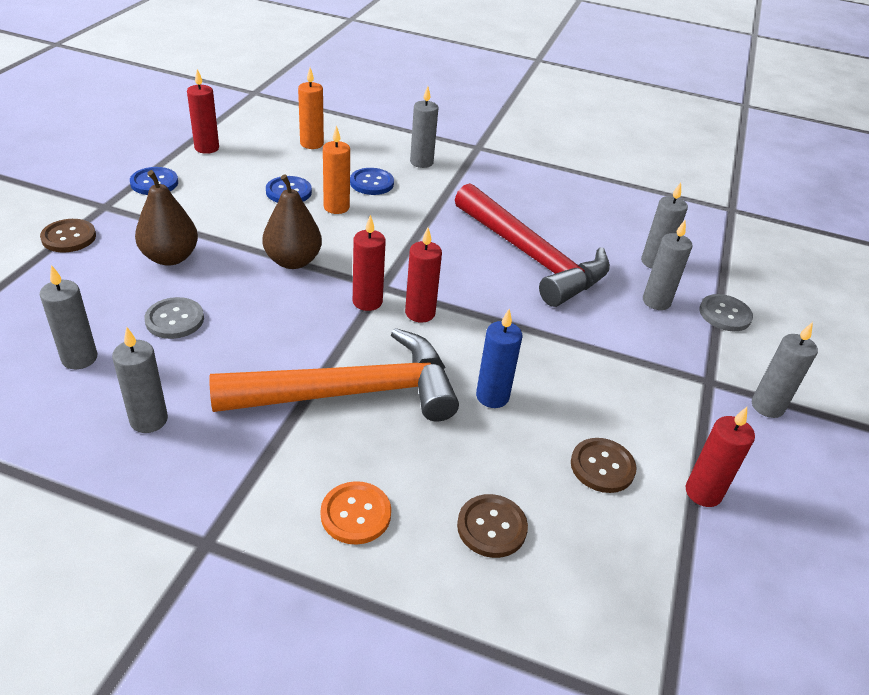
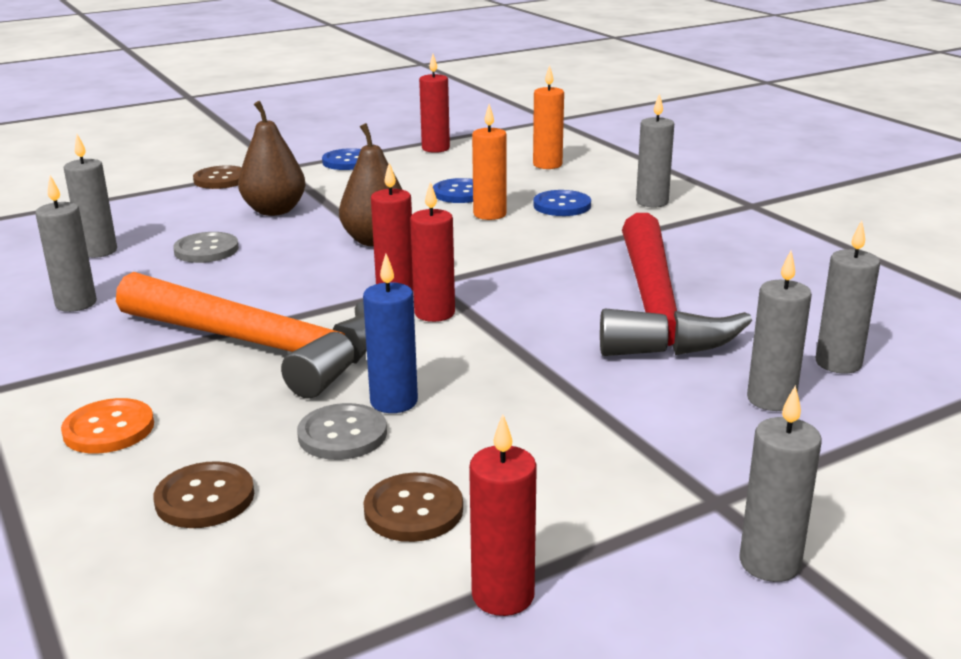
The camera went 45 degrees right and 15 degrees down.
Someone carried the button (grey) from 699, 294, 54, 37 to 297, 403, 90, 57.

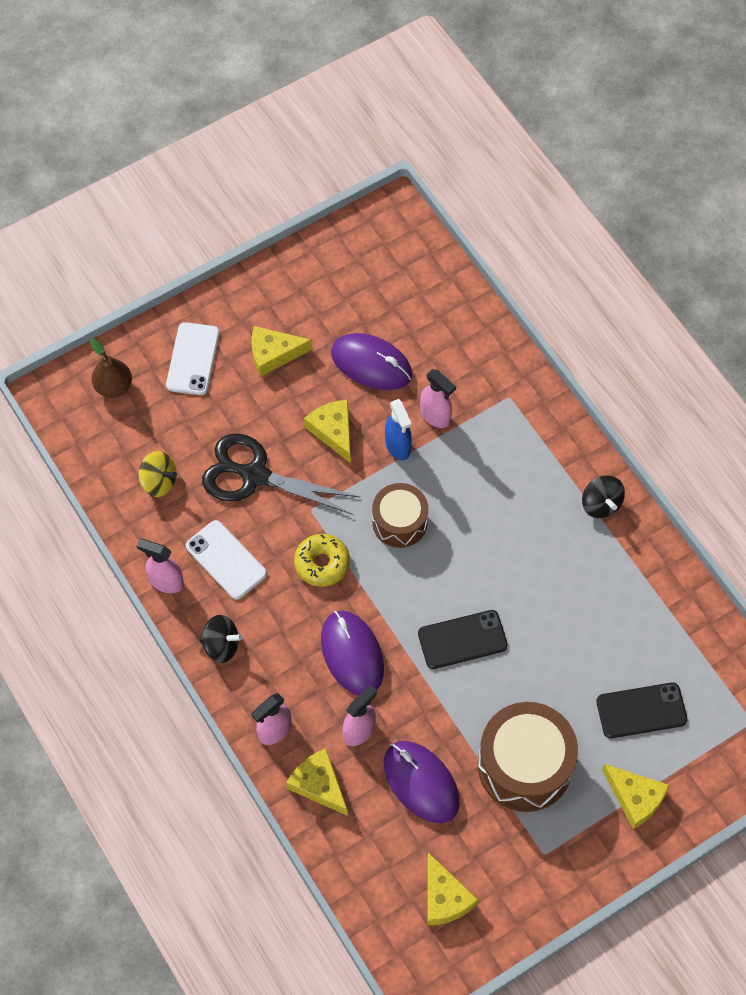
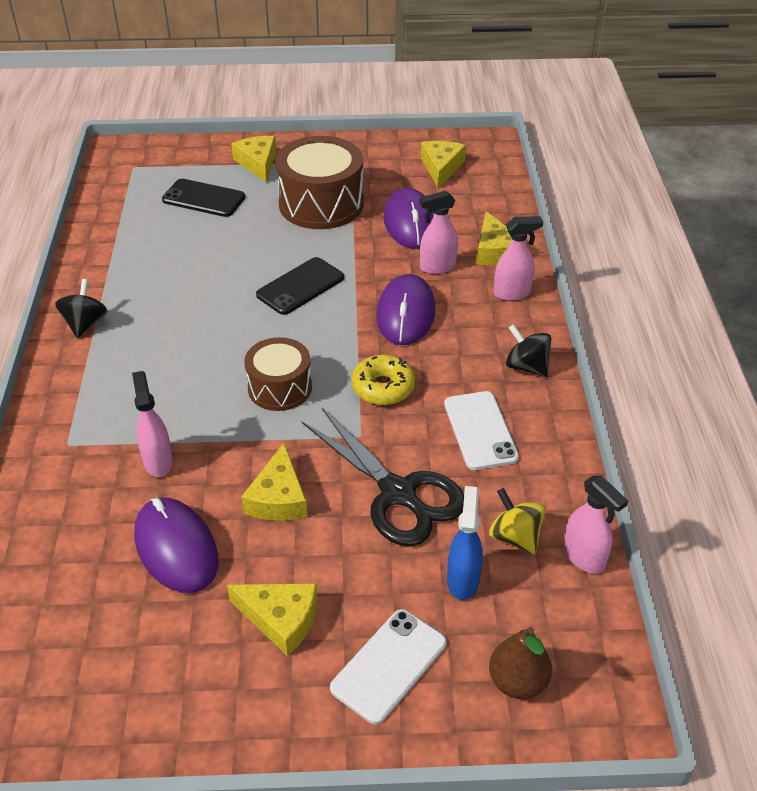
The camera went 150 degrees left and 20 degrees down.
Someone rotated the phone (black) at 418, 610, 90, 59 by 60 degrees counterclockwise.
Someone carried the spray bottle (blue) from 385, 399, 27, 61 to 447, 486, 36, 114.
Someone carried the spray bottle (pink) from 136, 539, 48, 54 to 564, 476, 64, 98.

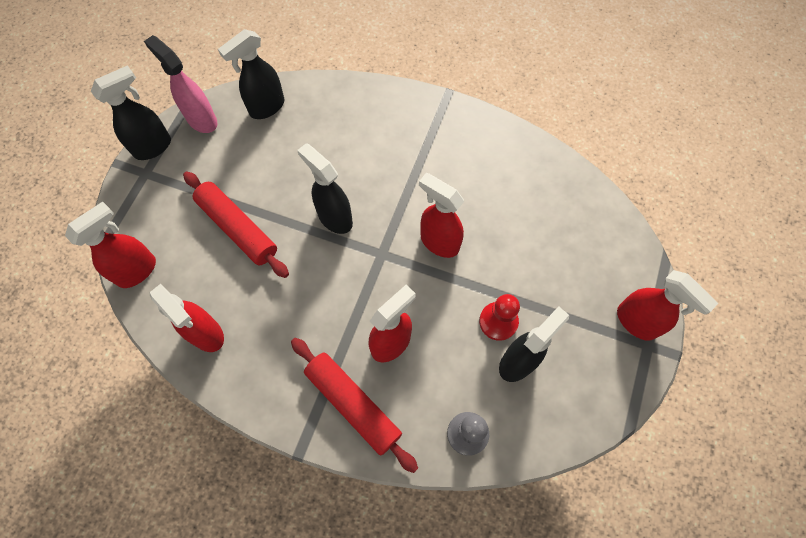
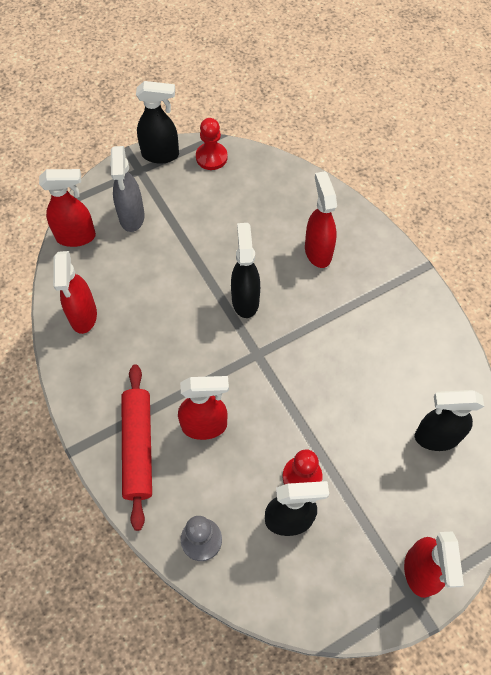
The camera went 40 degrees right and 5 degrees down.
Someone put down the spray bottle (grey) at 110, 146, 35, 86.
Someone swapped the spray bottle (pink) at 144, 35, 73, 98 for the pawn (red) at 196, 118, 32, 52.
Someone carried the spray bottle (red) from 419, 173, 45, 85 to 305, 171, 32, 97.
Someone carried the spray bottle (black) from 218, 29, 66, 90 to 415, 390, 69, 61.
Someone took away the rolling pin (red) at 183, 172, 106, 106.

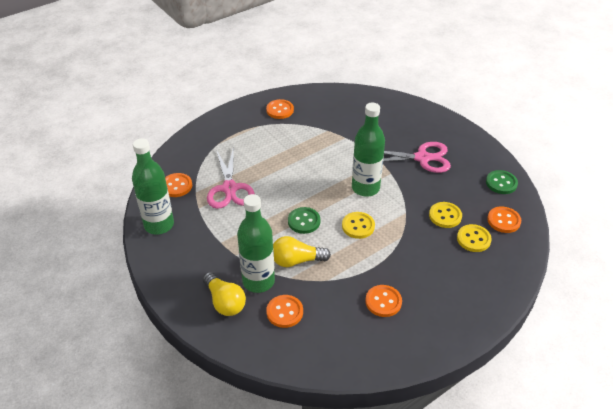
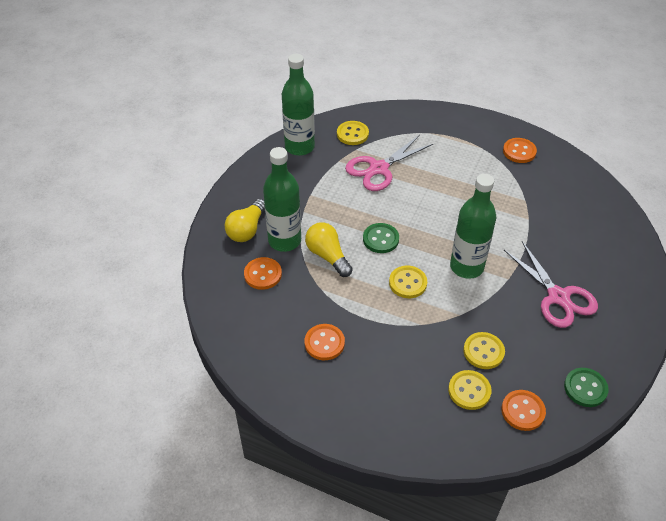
The camera went 60 degrees right and 5 degrees up.
Someone repainted the button (orange) at 165, 173, 27, 24, which became the button (yellow) at 337, 121, 32, 24.

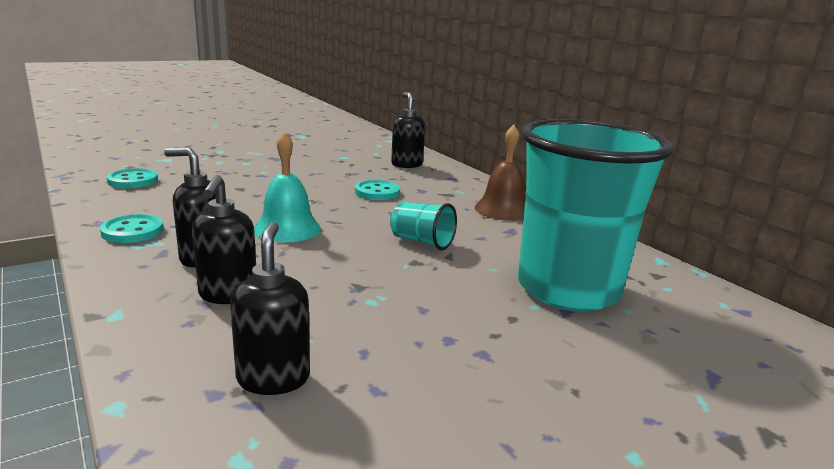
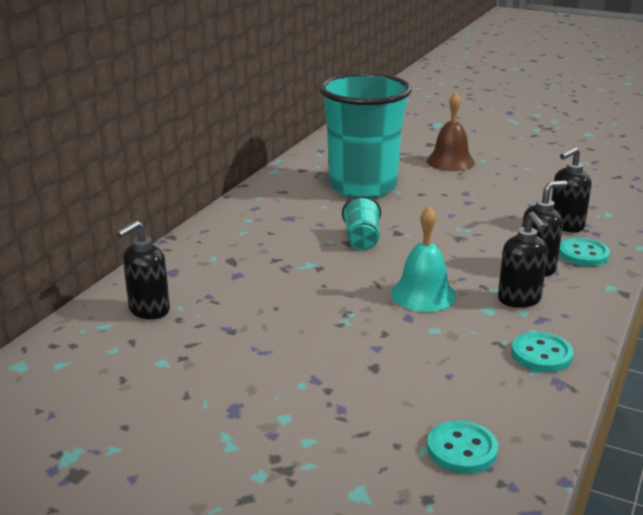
The camera went 120 degrees left and 5 degrees up.
Someone carried the bell (brown) from 475, 125, 51, 96 to 427, 92, 48, 79.
Someone carried the button (turquoise) from 355, 180, 45, 20 to 559, 238, 51, 28.

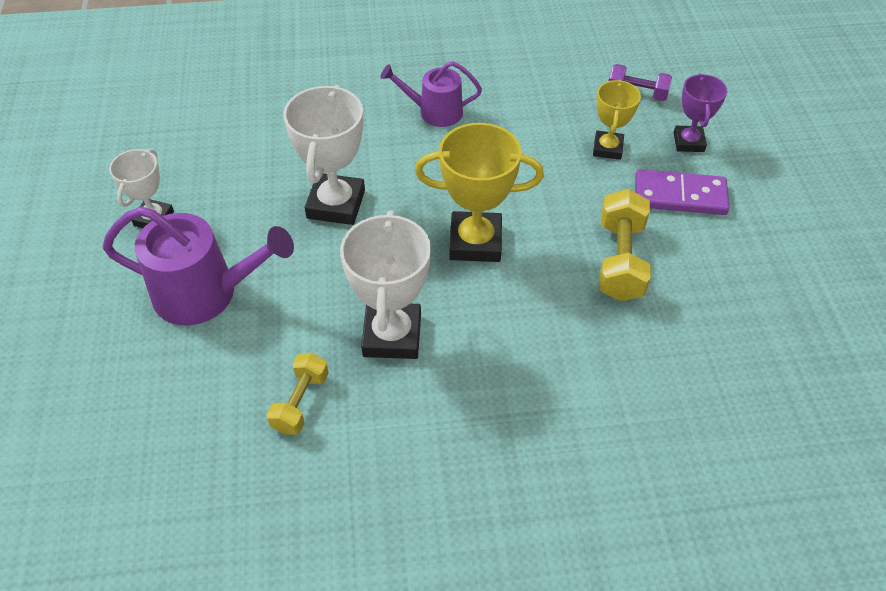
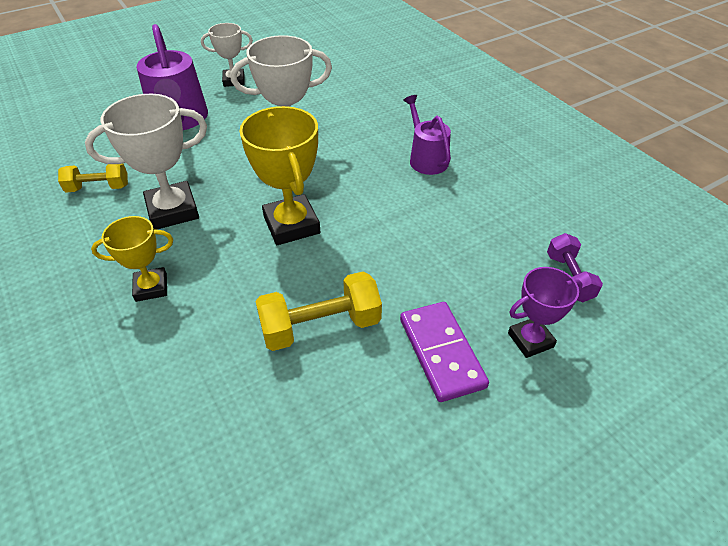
The camera went 65 degrees right and 5 degrees down.
Someone carried the trophy (yellow) from 593, 80, 48, 80 to 91, 216, 82, 86.

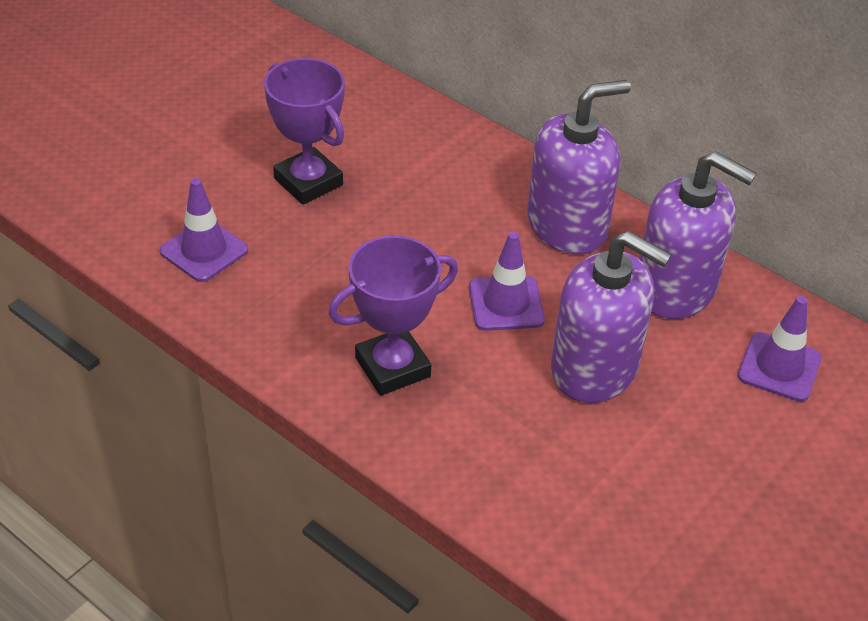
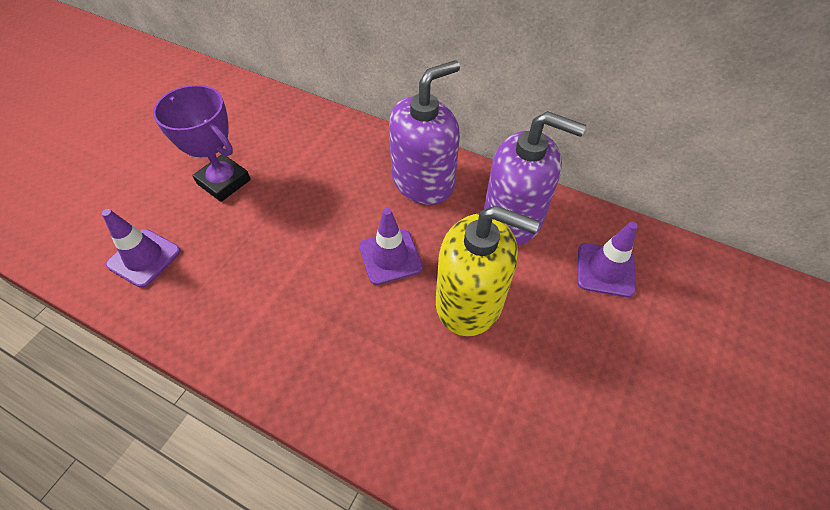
The camera went 10 degrees left and 10 degrees up.
Someone repainted the soap dispenser (purple) at 551, 231, 121, 172, which became the soap dispenser (yellow) at 436, 205, 104, 131.
Someone took away the trophy (purple) at 328, 236, 130, 160.

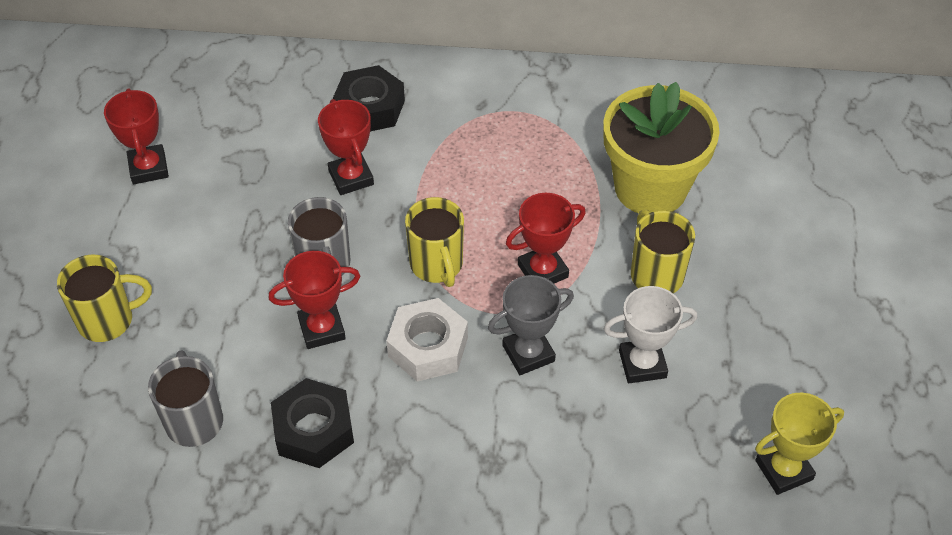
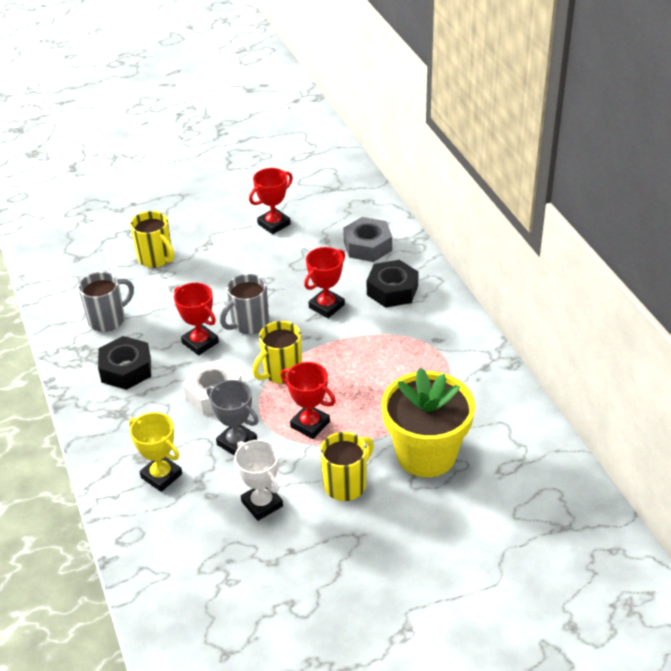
The camera went 65 degrees right and 10 degrees down.
Someone carried the trophy (yellow) from 755, 392, 89, 103 to 129, 412, 53, 80.
Someone put down the nut (grey) at 343, 217, 49, 45.

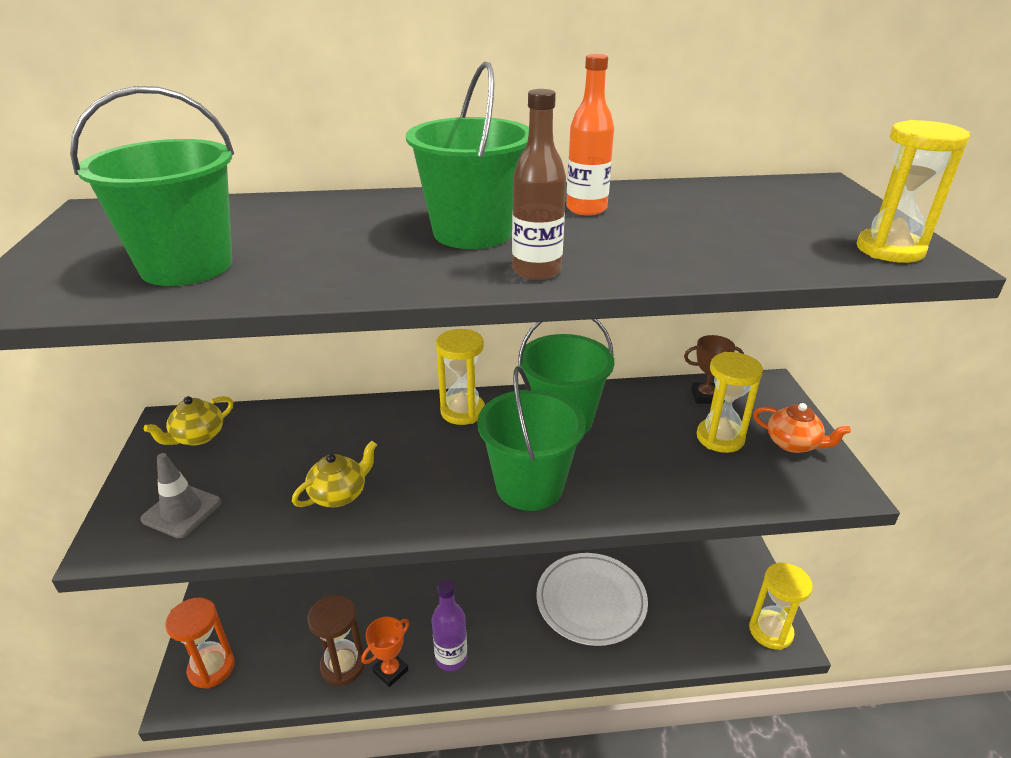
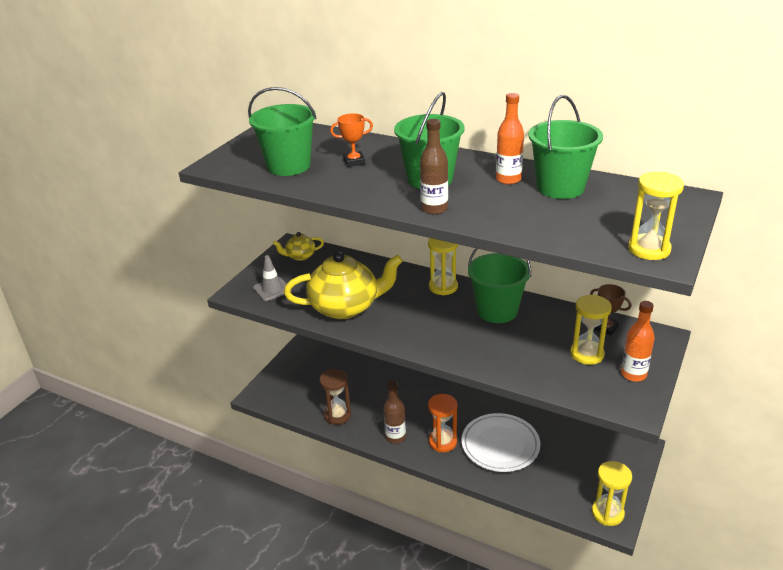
The camera went 35 degrees right and 0 degrees up.
Someone scaled the teapot (yellow) at 292, 441, 85, 66 by 2.11.
Someone carried the trophy (orange) from 361, 617, 49, 70 to 330, 113, 43, 54.
Someone repainted the bottle (purple) at 432, 580, 35, 91, which became the bottle (brown) at 384, 381, 22, 63.
Someone carried the hourglass (orange) from 165, 597, 70, 92 to 428, 394, 29, 58.
Someone carried the bucket (green) from 477, 366, 109, 145 to 528, 95, 75, 104.
Someone swapped the teapot (orange) at 753, 403, 98, 50 for the bottle (orange) at 621, 301, 34, 81.

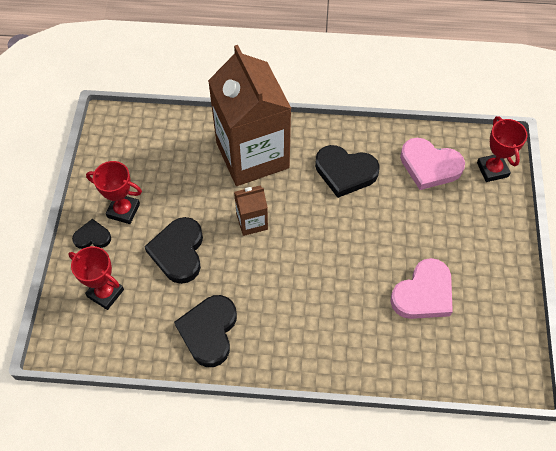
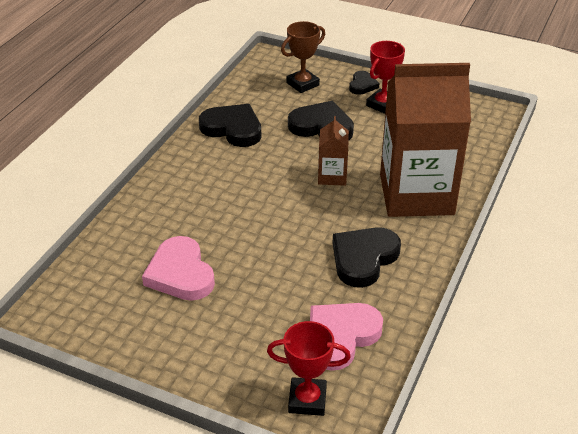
The camera went 110 degrees right and 20 degrees down.
Someone repainted the trophy (red) at 68, 246, 56, 64, which became the trophy (brown) at 281, 21, 44, 72.

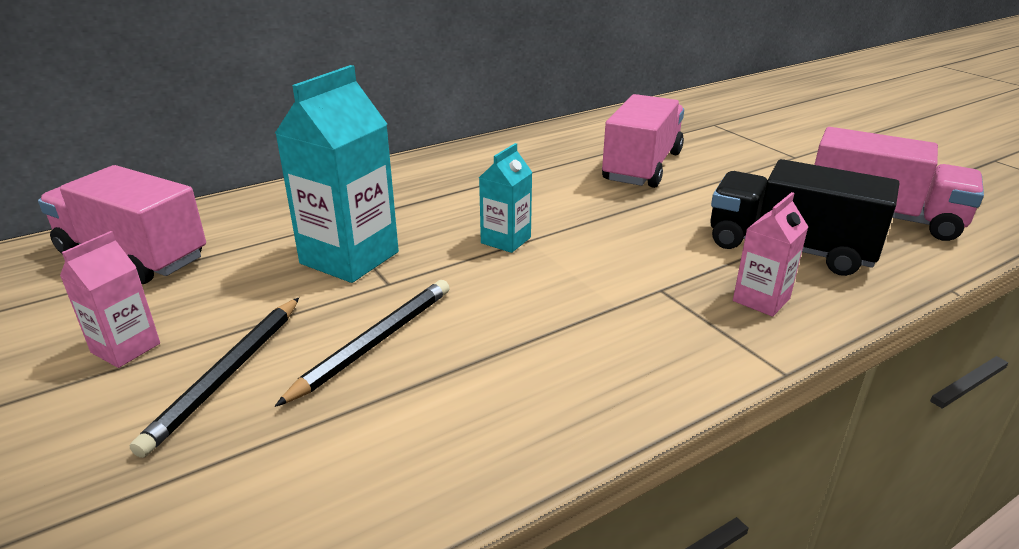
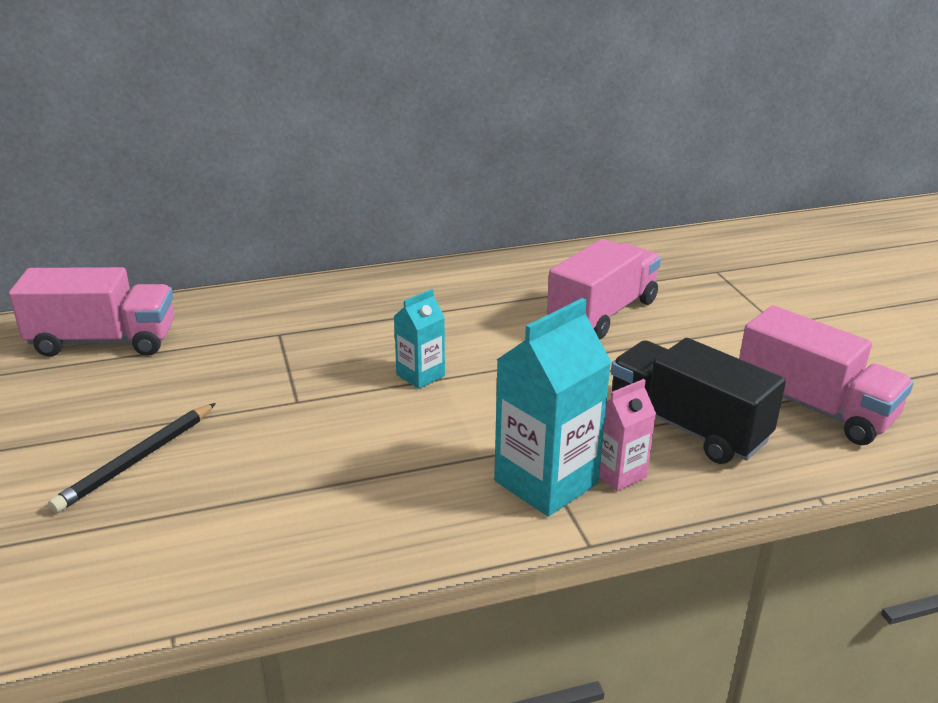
The camera went 15 degrees right and 0 degrees up.
Someone rotated the truck (pink) at 38, 165, 168, 119 by 135 degrees clockwise.
Someone carried the carton (turquoise) from 275, 65, 124, 218 to 494, 298, 117, 219.
Someone took away the carton (pink) at 60, 231, 100, 137.
Someone took away the pencil (black) at 275, 280, 175, 127.

